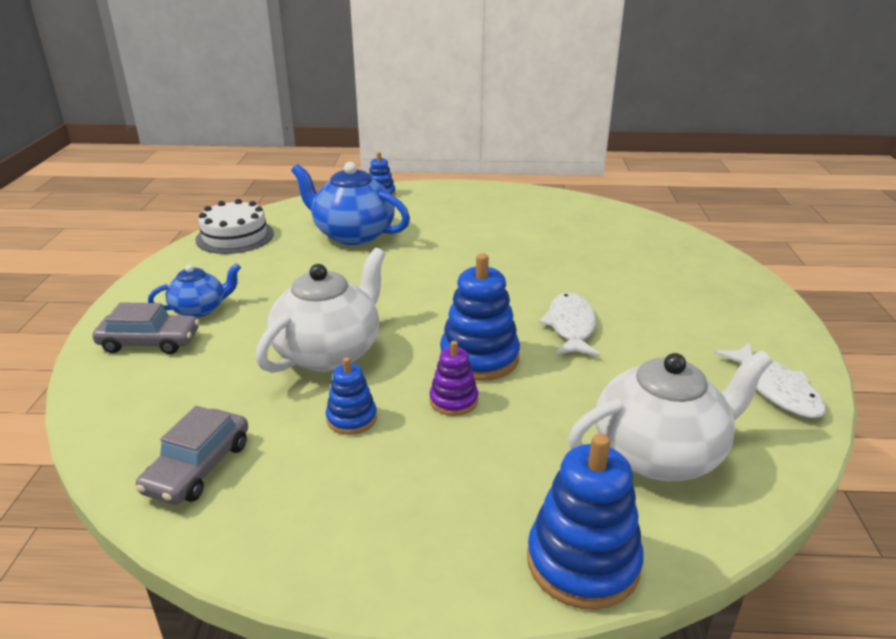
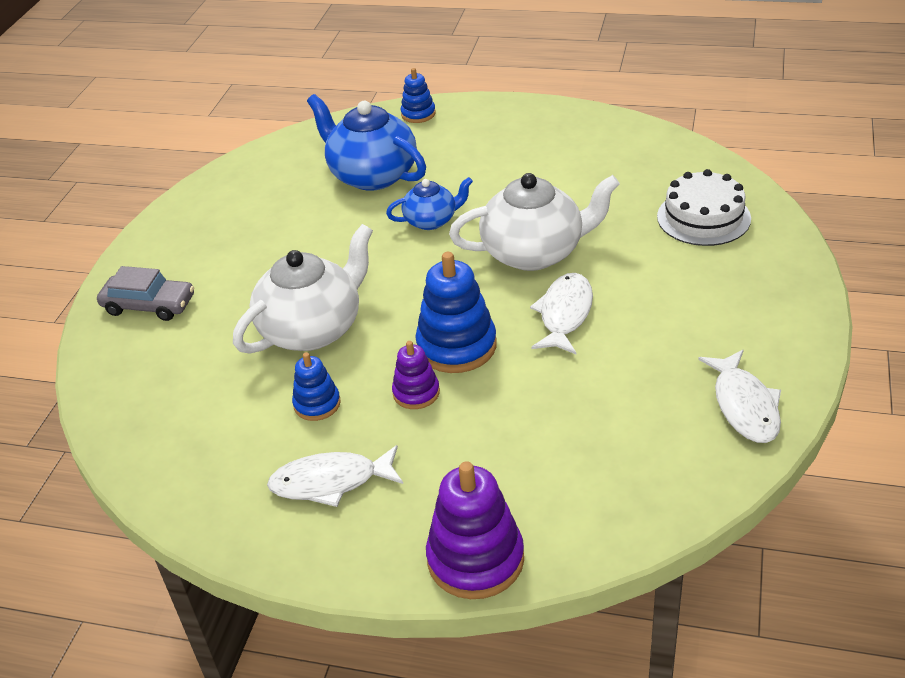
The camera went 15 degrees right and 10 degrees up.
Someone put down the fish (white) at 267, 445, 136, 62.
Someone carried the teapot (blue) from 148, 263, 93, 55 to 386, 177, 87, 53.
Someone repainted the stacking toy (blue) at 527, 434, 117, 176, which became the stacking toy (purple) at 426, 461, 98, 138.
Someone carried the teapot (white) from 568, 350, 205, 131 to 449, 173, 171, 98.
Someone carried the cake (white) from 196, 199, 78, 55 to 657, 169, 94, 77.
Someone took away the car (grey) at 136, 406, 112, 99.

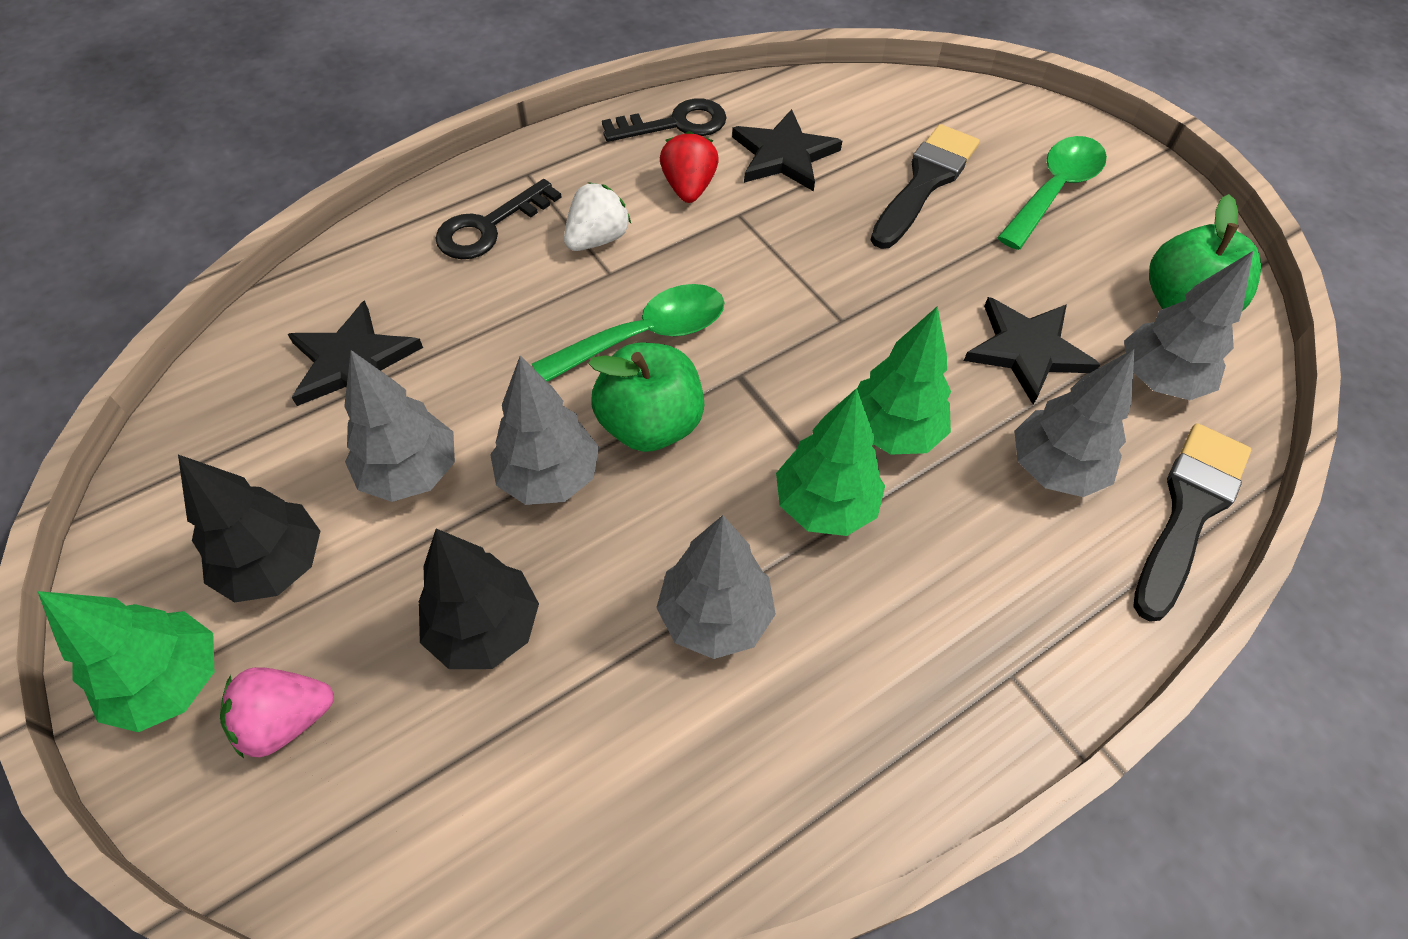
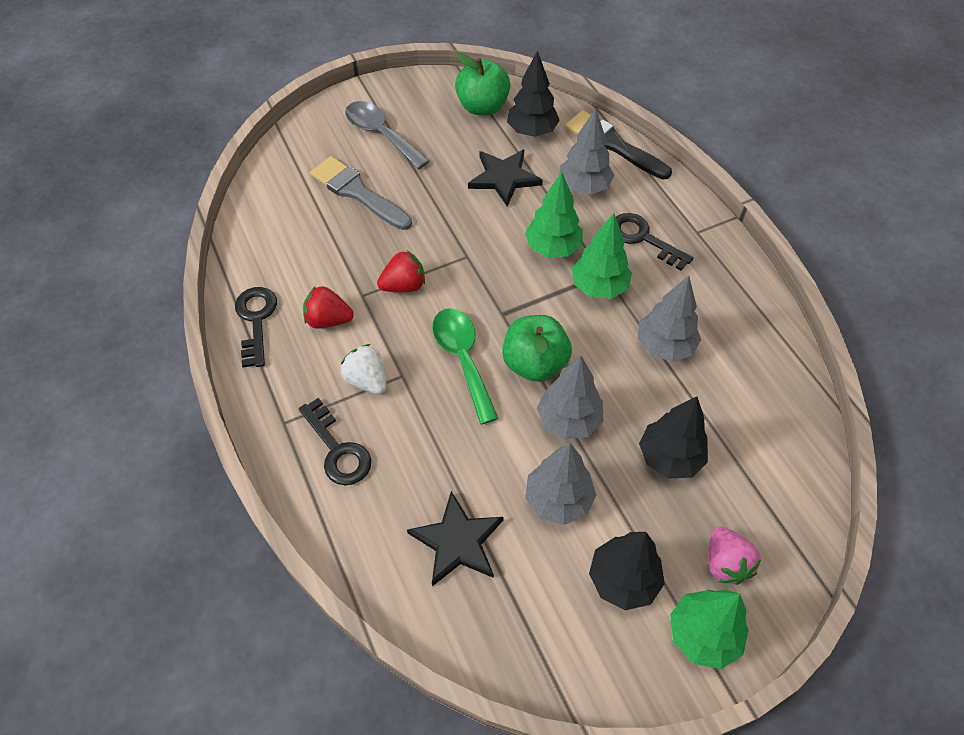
The camera went 80 degrees left and 0 degrees up.
Someone repainted the brush (black) at 871, 124, 109, 125, which became the brush (grey) at 310, 156, 102, 74.
Someone repainted the spoon (green) at 997, 136, 110, 114, which became the spoon (grey) at 345, 101, 84, 68.
Someone put down the strawberry (red) at 377, 250, 48, 42.
Someone repainted the tree (grey) at 1124, 250, 130, 150, which became the tree (black) at 507, 50, 53, 87.
Someone put down the key (black) at 616, 213, 77, 58.
Someone took away the star (black) at 732, 109, 110, 82.

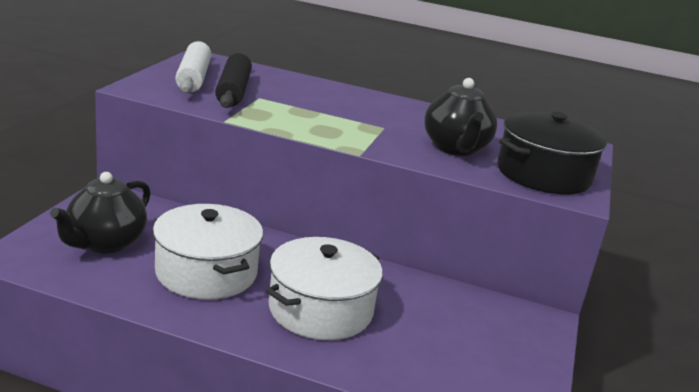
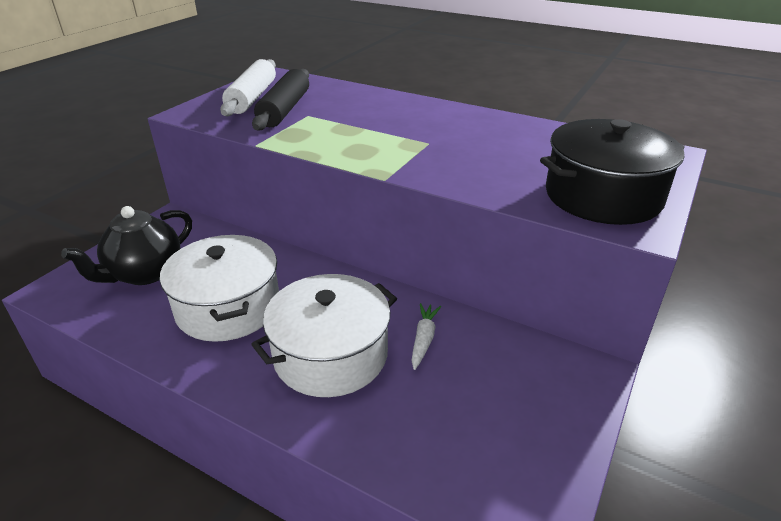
The camera went 15 degrees right and 10 degrees up.
Someone put down the carrot (white) at 411, 303, 30, 67.
Someone took away the teapot (black) at 424, 78, 73, 78.

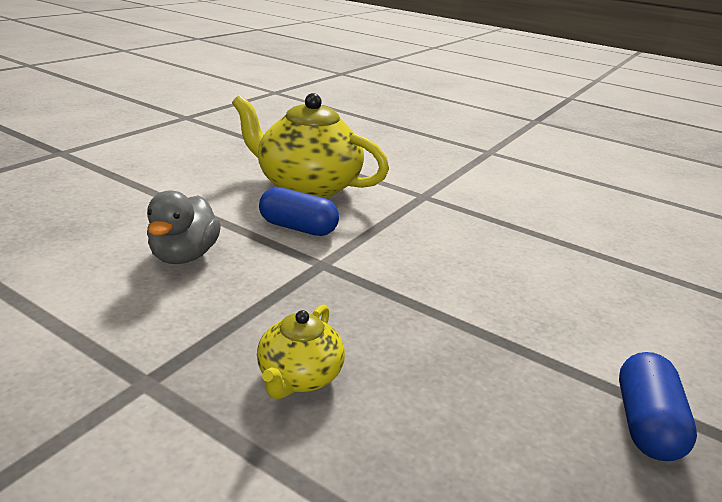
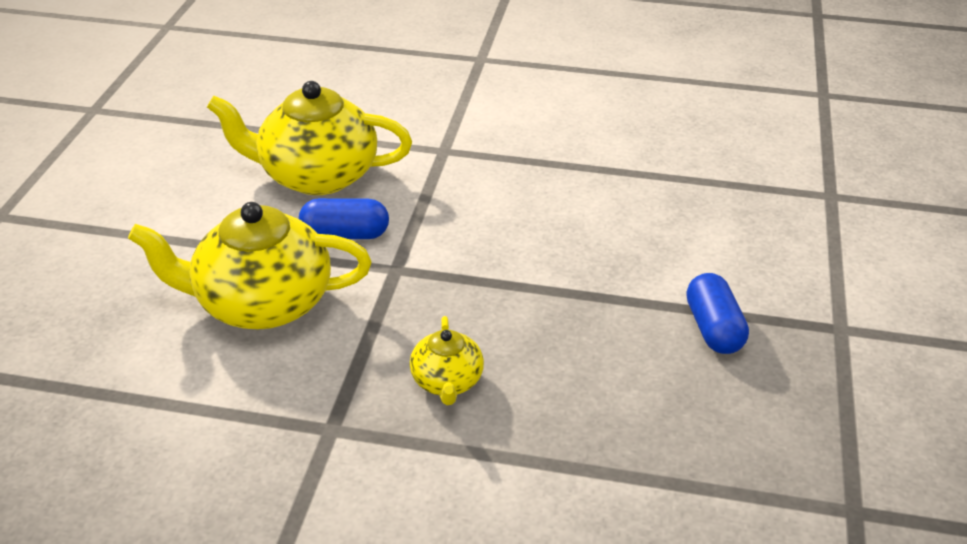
The camera went 20 degrees left and 10 degrees up.
Someone swapped the duck (grey) at 147, 190, 74, 74 for the teapot (yellow) at 128, 202, 243, 127.

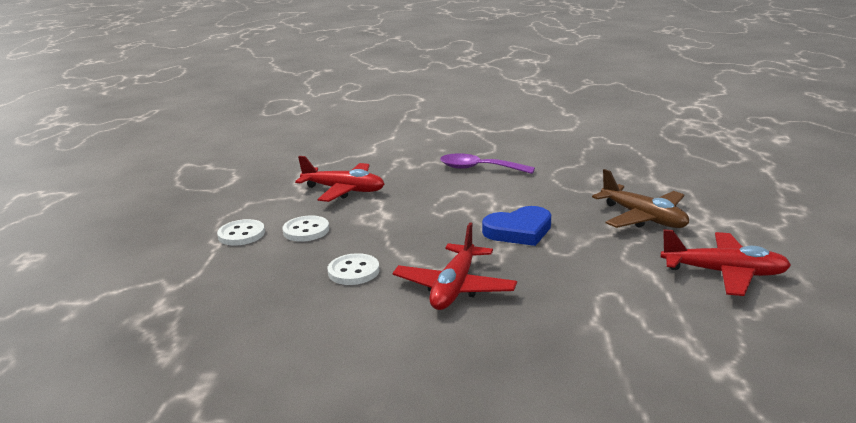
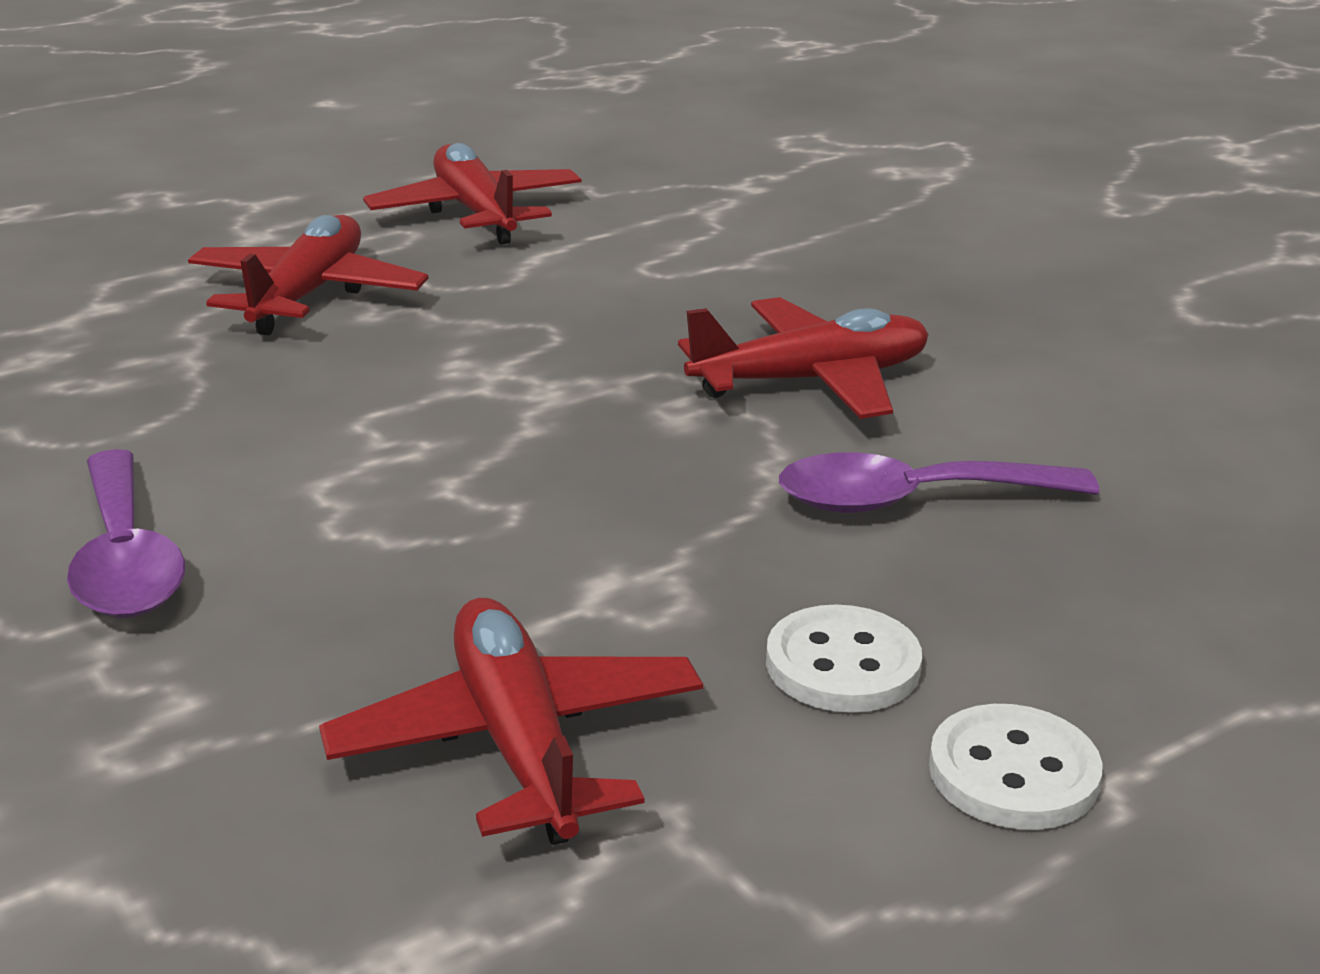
The camera went 130 degrees left and 5 degrees up.
Someone repainted the plane (brown) at 592, 169, 97, 59, which became the plane (red) at 188, 215, 240, 120.
Someone swapped the button (white) at 328, 253, 52, 32 for the spoon (purple) at 779, 452, 320, 61.
Someone took away the heart (blue) at 482, 206, 69, 40.

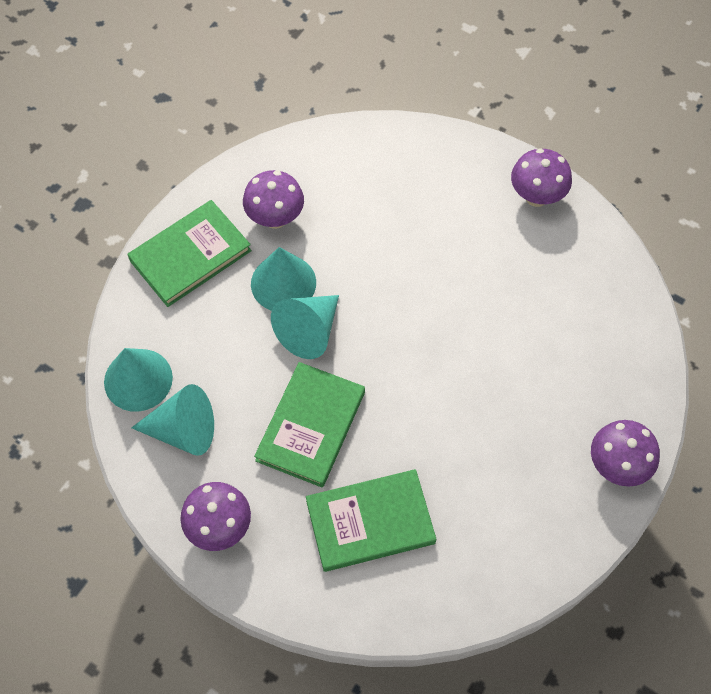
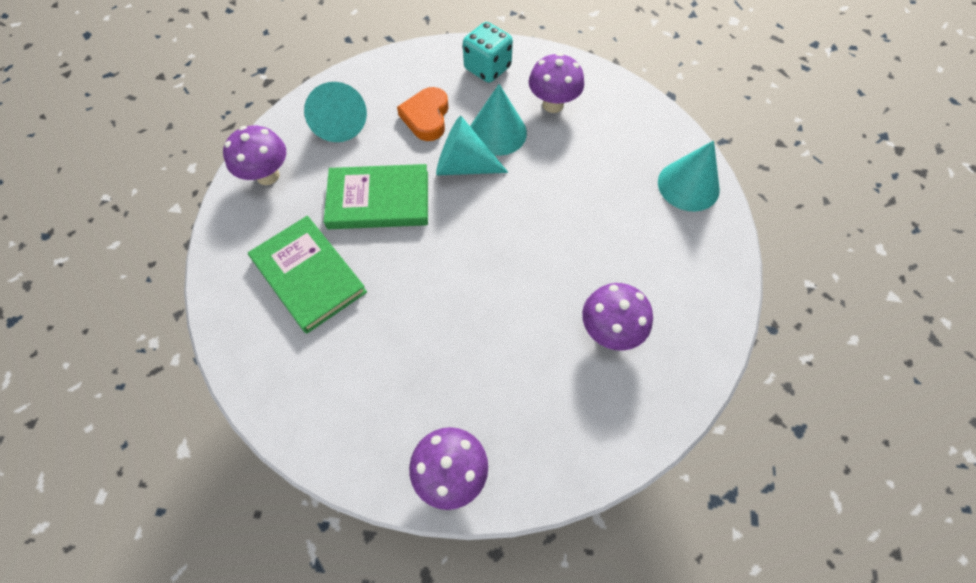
The camera went 65 degrees right and 0 degrees up.
Someone put down the heart (orange) at 397, 87, 52, 54.
Someone swapped the book (green) at 127, 200, 125, 107 for the dice (turquoise) at 463, 22, 50, 61.
Someone carried the mushroom (purple) from 511, 148, 61, 59 to 582, 283, 71, 68.
Someone carried the cone (turquoise) from 104, 348, 69, 64 to 658, 140, 62, 72.

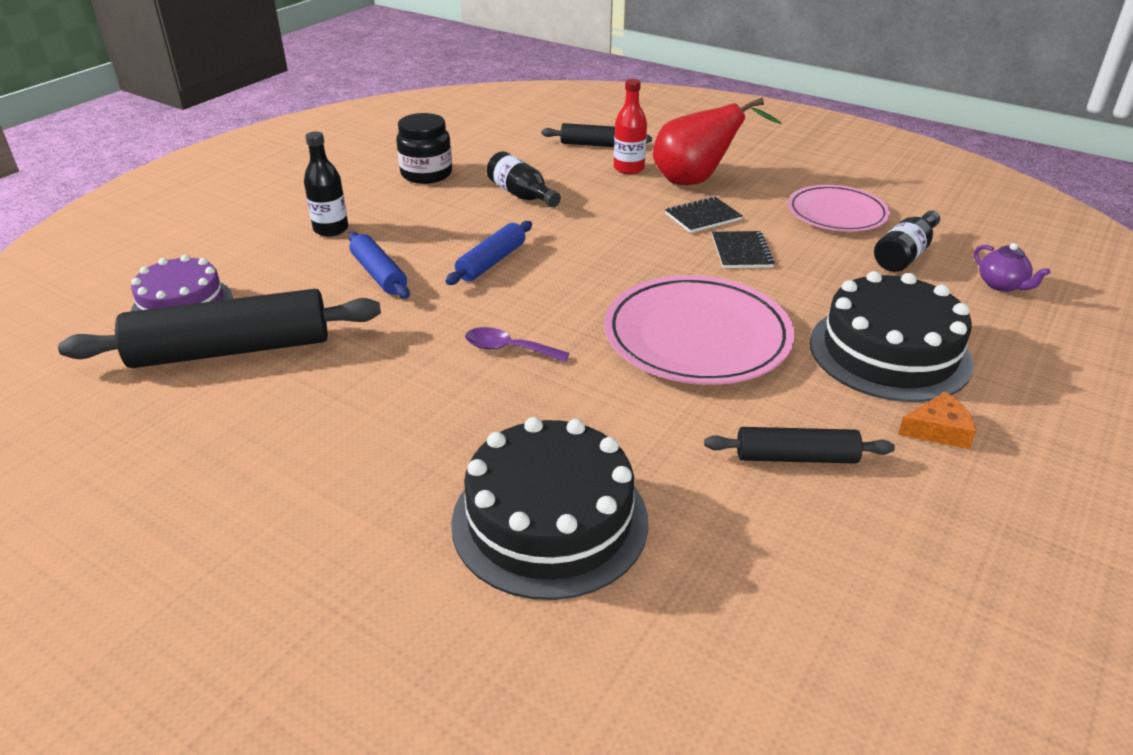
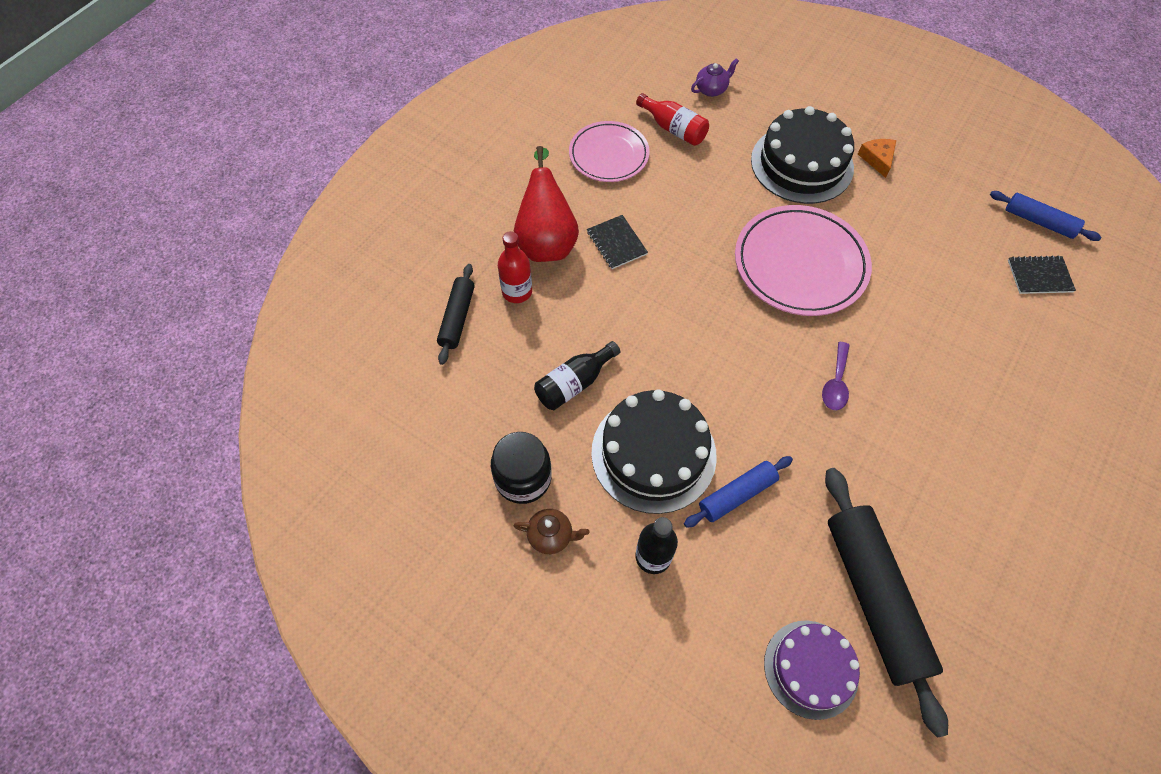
The camera went 90 degrees left and 25 degrees up.
Someone put down the teapot (brown) at 514, 509, 75, 45.
Someone carried the cake (black) from 451, 417, 197, 183 to 591, 389, 126, 125.
Someone repainted the bottle (black) at 874, 211, 66, 61, which became the bottle (red) at 636, 93, 73, 53.
Someone carried the rolling pin (blue) from 445, 221, 87, 64 to 990, 191, 111, 50.
Someone carried the notebook (black) from 712, 231, 63, 37 to 1008, 255, 68, 39.
Someone took away the rolling pin (black) at 704, 427, 191, 37.

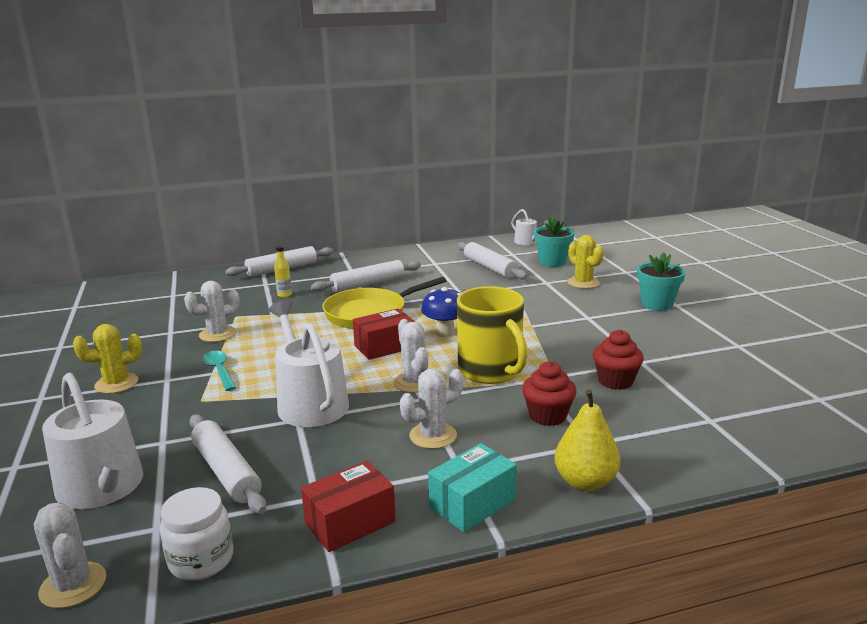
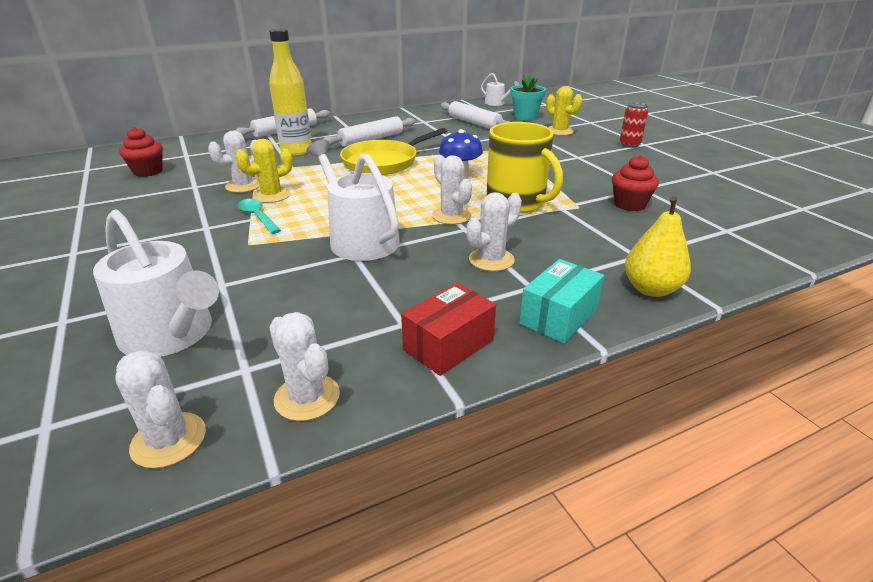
The camera went 10 degrees left and 10 degrees up.
Someone carried the cupcake (red) from 522, 361, 55, 65 to 119, 127, 44, 50.
Someone carried the cactus (yellow) from 73, 324, 69, 70 to 236, 139, 57, 64.
Someone scaled the bottle (yellow) at 274, 246, 18, 51 by 2.30.
Someone swapped the jar (white) at 160, 487, 73, 93 for the cactus (white) at 269, 312, 71, 109.
Someone swapped the flower pot (turquoise) at 637, 252, 49, 59 for the can (red) at 620, 102, 28, 46.
Someone took away the rolling pin (white) at 189, 414, 78, 100.
Someone took away the box (red) at 353, 308, 61, 52.

